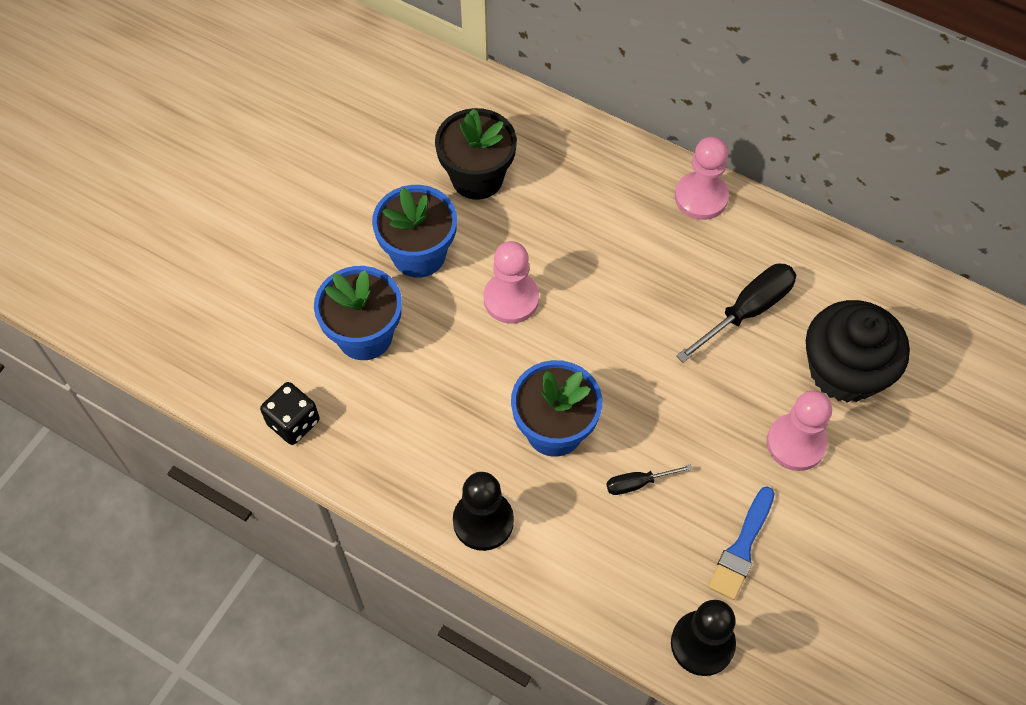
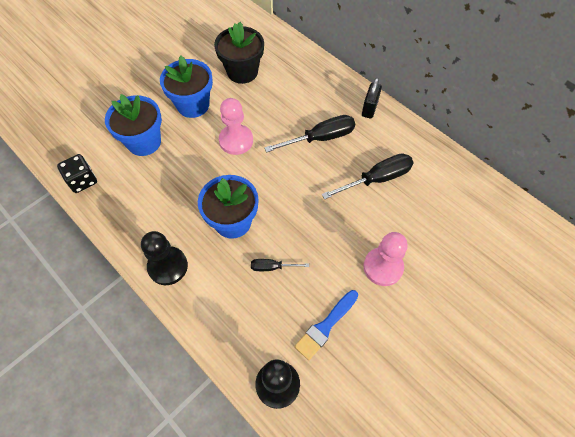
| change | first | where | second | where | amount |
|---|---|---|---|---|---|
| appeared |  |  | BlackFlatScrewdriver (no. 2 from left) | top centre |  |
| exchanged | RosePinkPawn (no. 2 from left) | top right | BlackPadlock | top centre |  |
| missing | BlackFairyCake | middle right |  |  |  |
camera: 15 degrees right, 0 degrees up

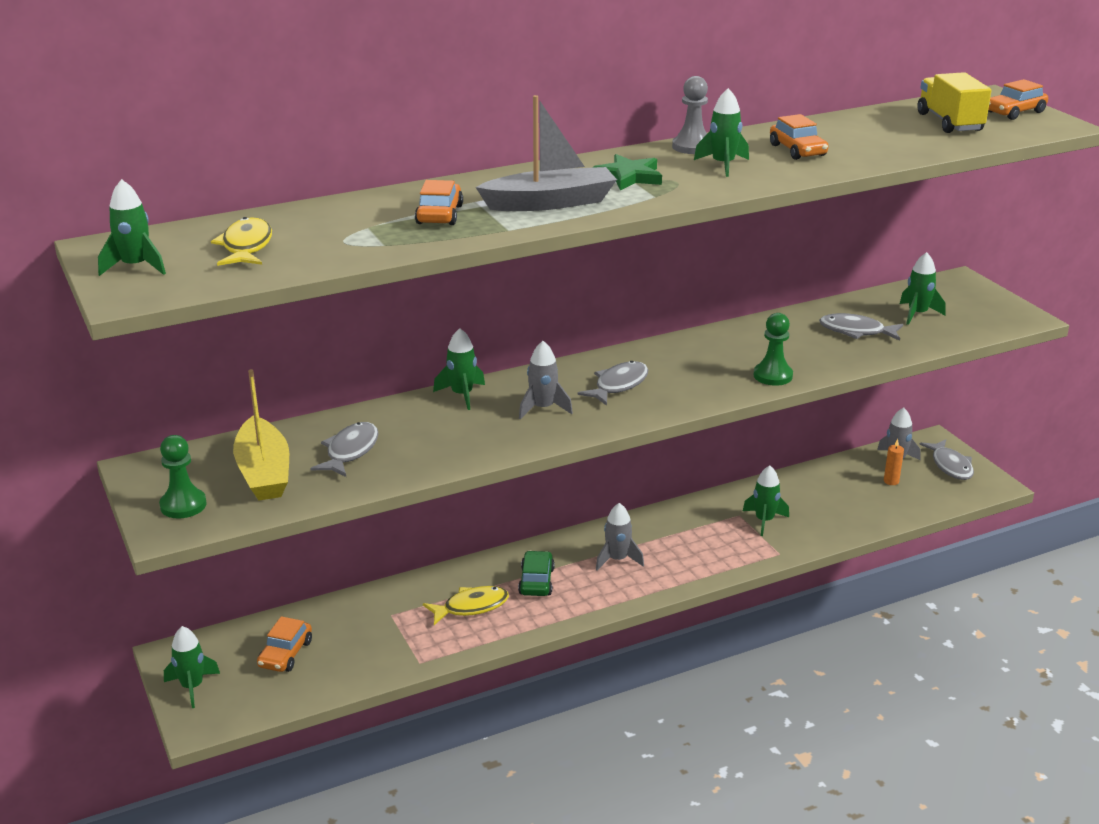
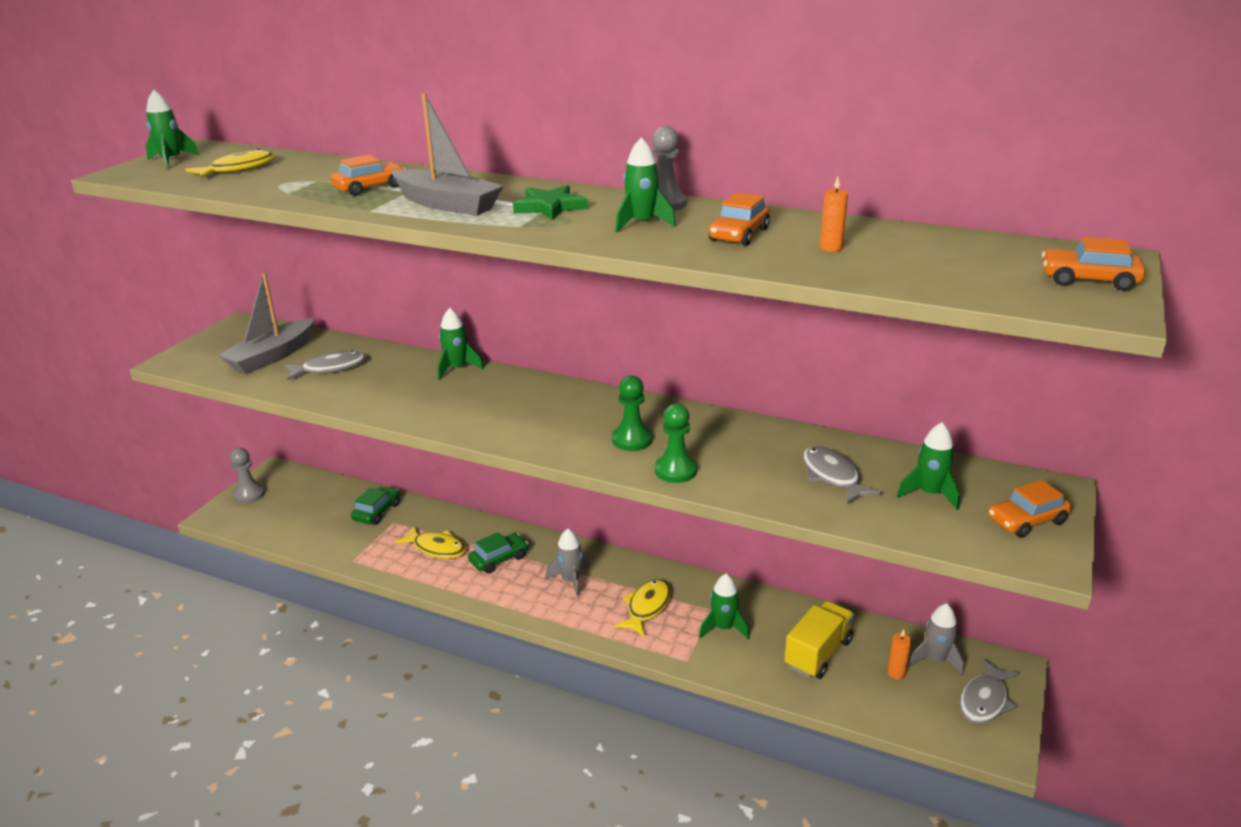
| change | first | where | second | where | amount |
|---|---|---|---|---|---|
| colour | YellowToyBoat | middle left | GrayToyBoat (no. 1 from left) | middle left |  |
| exchanged | EmeraldRocket (no. 2 from left) | bottom left | GrayPawn (no. 1 from left) | middle left |  |
| appeared |  |  | EmeraldAutomobile (no. 1 from left) | middle left |  |
| relocated | EmeraldPawn (no. 1 from left) | middle left |  | centre |  |
| appeared |  |  | YellowFish (no. 3 from left) | bottom centre |  |
| relocated | YellowToyTruck | top right |  | bottom centre |  |
| appeared |  |  | OrangeColouredWaxCandle (no. 1 from left) | top right |  |
| relocated | OrangeColouredAutomobile (no. 1 from left in the first image) | bottom left | OrangeColouredAutomobile (no. 3 from left) | middle right |  |
| missing | GrayRocket (no. 1 from left) | centre |  |  |  |
| missing | GrayFish (no. 2 from left) | centre |  |  |  |
camera: 50 degrees right, 0 degrees up

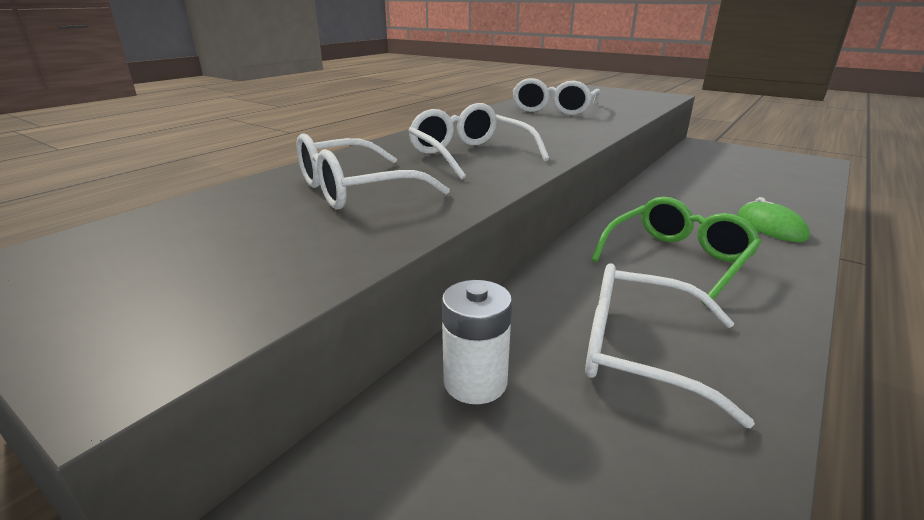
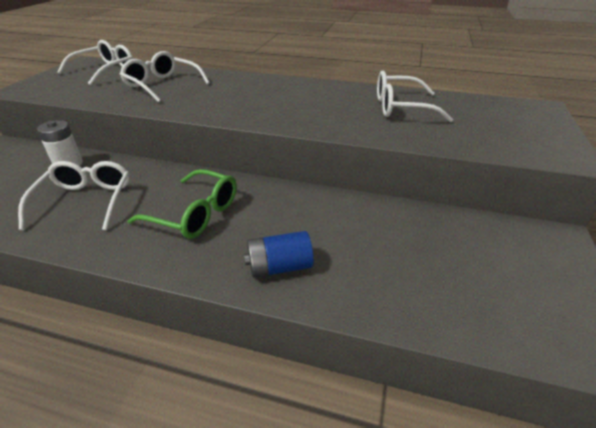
| change | first | where | second | where | amount |
|---|---|---|---|---|---|
| relocated | WhiteGlasses (no. 2 from left) | top centre |  | top left |  |
| exchanged | EmeraldMouse | middle right | CobaltAaBattery | centre |  |
camera: 70 degrees right, 10 degrees up

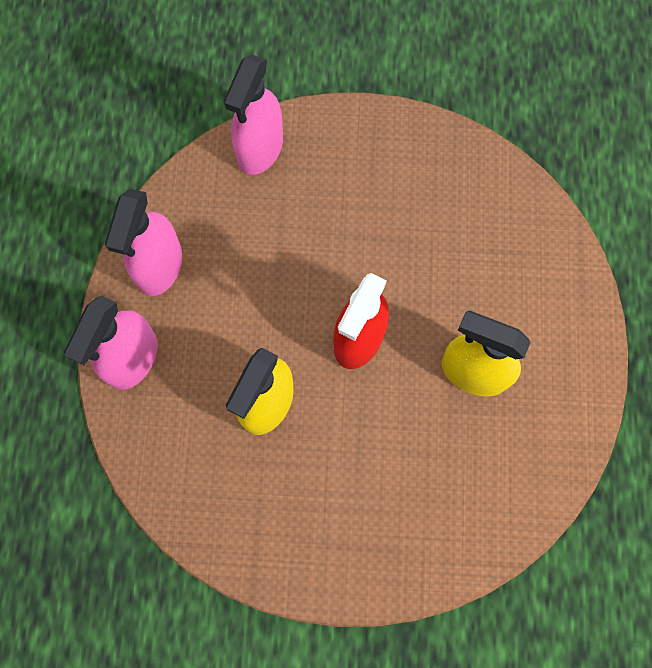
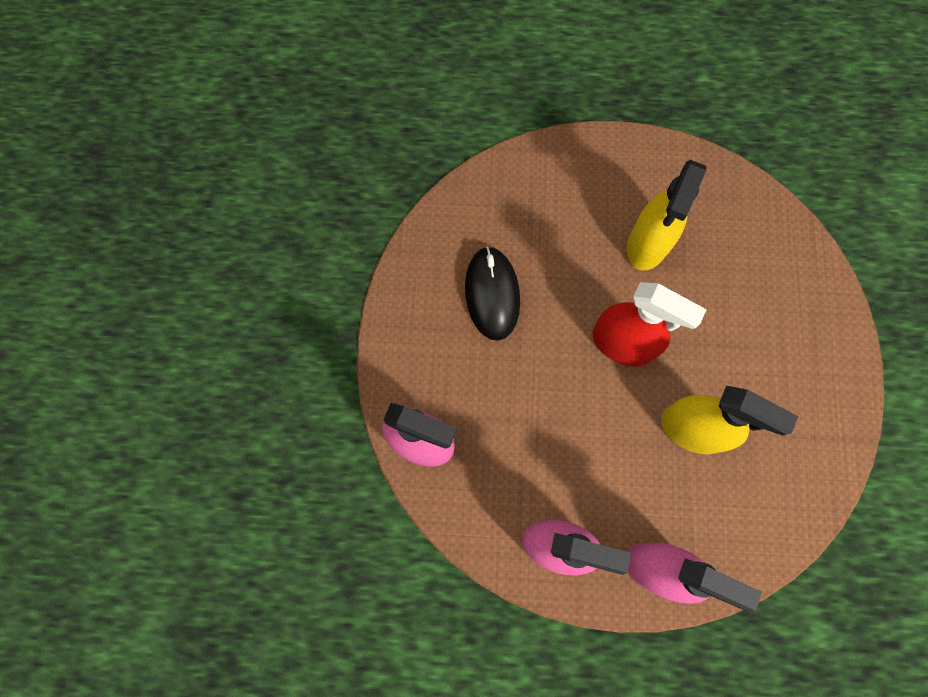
| change | first | where | second | where | amount |
|---|---|---|---|---|---|
| appeared |  |  | BlackMouse | centre |  |
camera: 90 degrees left, 0 degrees up

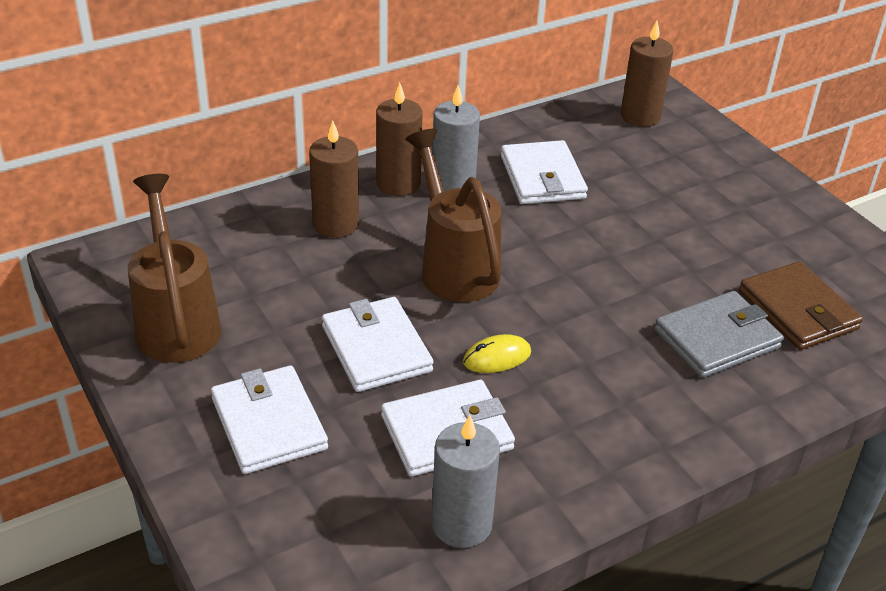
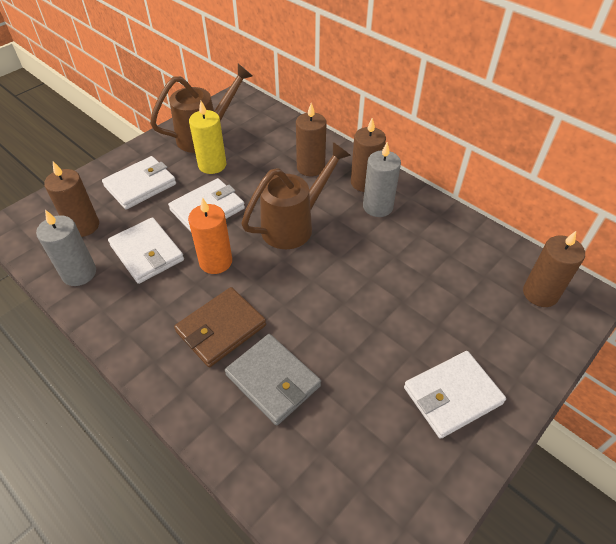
| change | first | where | second | where | amount |
|---|---|---|---|---|---|
| appeared |  |  | BrownWaxCandle (no. 1 from left) | middle left |  |
| relocated | BrownWallet | middle right |  | centre |  |
| exchanged | YellowMouse | centre | OrangeColouredWaxCandle | centre |  |
| appeared |  |  | YellowWaxCandle | top centre |  |
| relocated | WhiteWallet (no. 4 from left) | top centre |  | bottom right |  |
camera: 75 degrees right, 10 degrees up

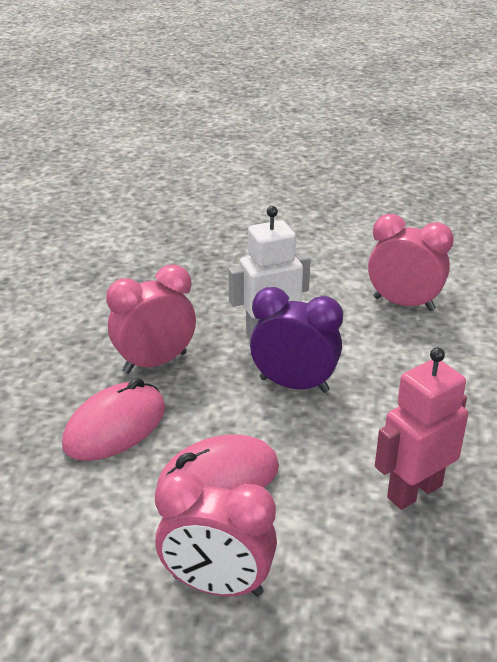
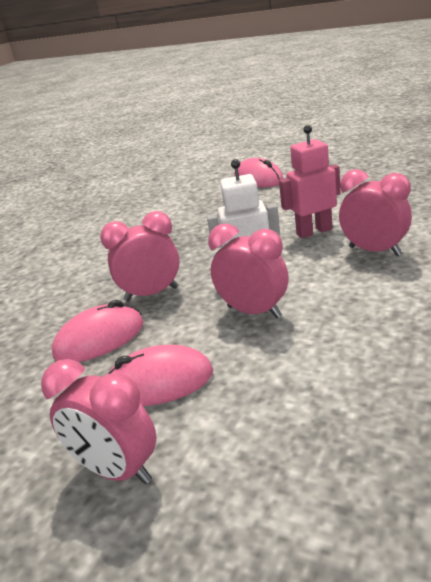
| change | first | where | second | where | amount |
|---|---|---|---|---|---|
| colour | RoyalPurpleAlarmClock | centre | RosePinkAlarmClock (no. 3 from left) | centre |  |
| appeared |  |  | RosePinkMouse (no. 3 from left) | top centre |  |
| relocated | RosePinkRobot | middle right |  | top right |  |
camera: 20 degrees right, 5 degrees down

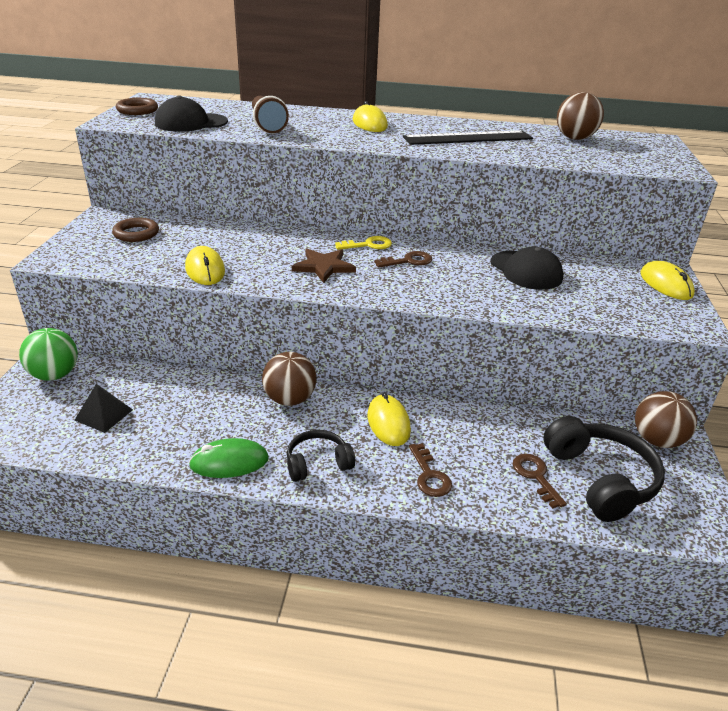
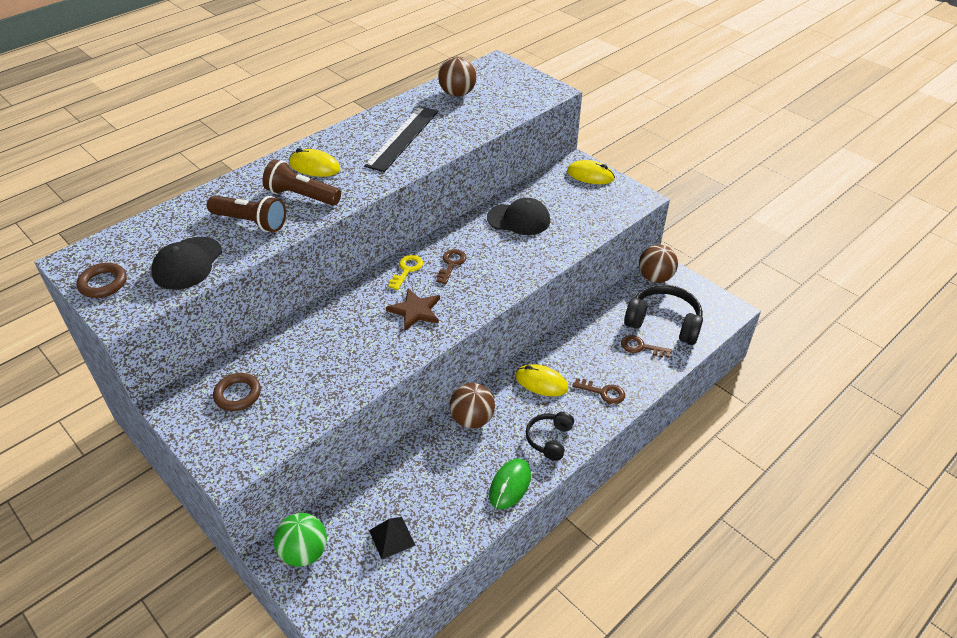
| change | first | where | second | where | amount |
|---|---|---|---|---|---|
| appeared |  |  | BrownFlashlight (no. 2 from left) | top left |  |
| missing | YellowMouse (no. 1 from left) | middle left |  |  |  |
camera: 50 degrees left, 10 degrees up

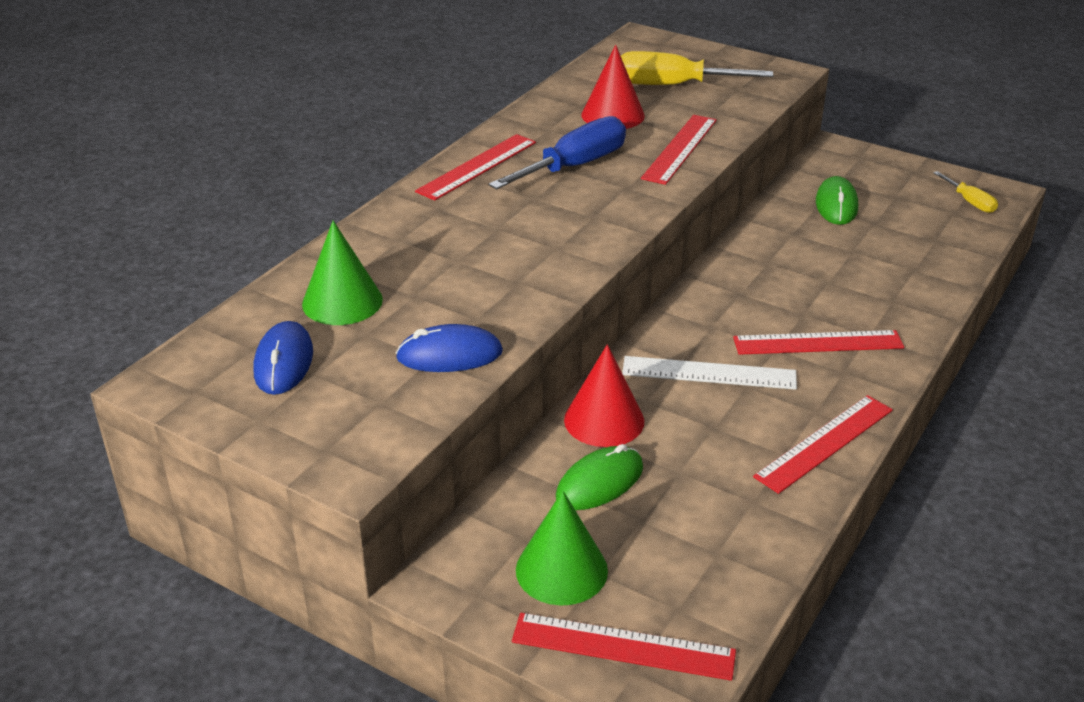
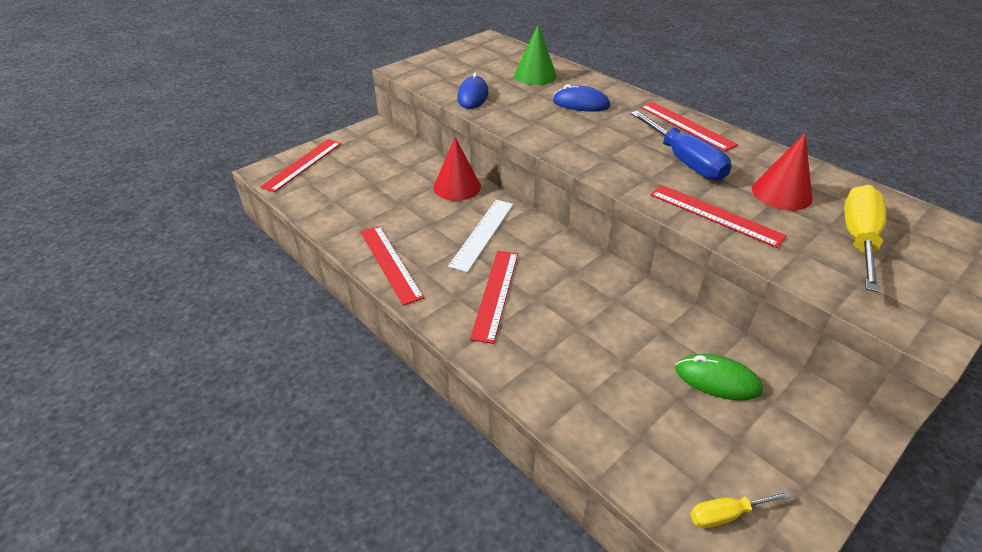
| change | first | where | second | where | amount |
|---|---|---|---|---|---|
| relocated | CobaltMouse (no. 1 from left in the first image) | middle left | CobaltMouse (no. 2 from left) | top centre |  |
| missing | EmeraldCone (no. 2 from left) | bottom centre |  |  |  |
| missing | EmeraldMouse (no. 1 from left) | bottom centre |  |  |  |
camera: 105 degrees right, 5 degrees up

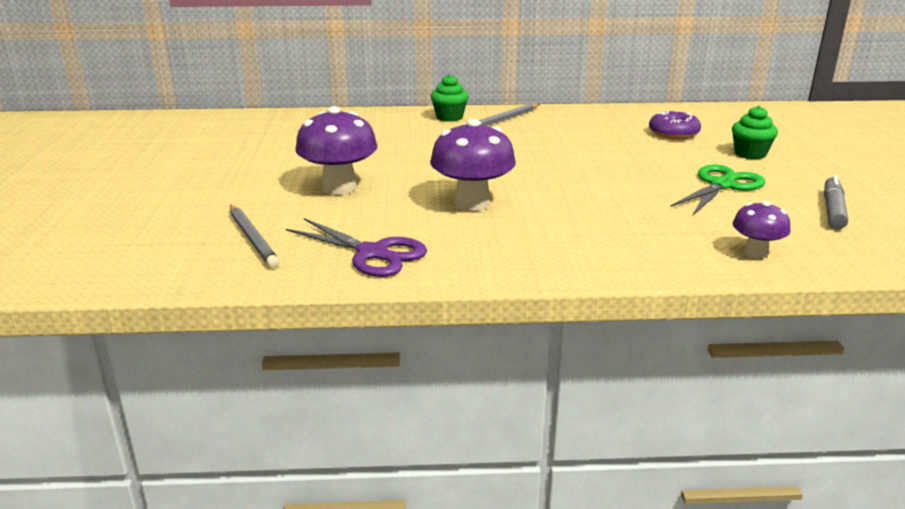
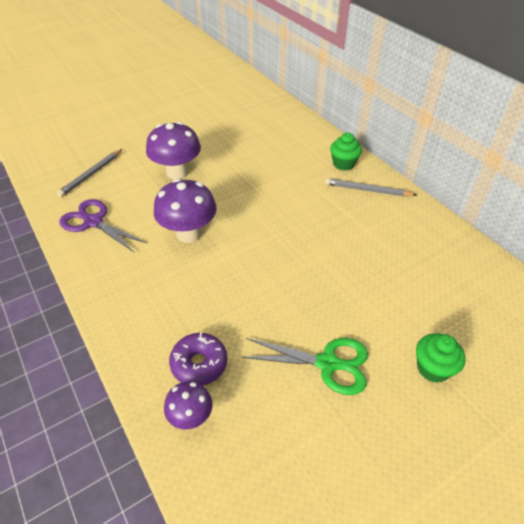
| change | first | where | second | where | amount |
|---|---|---|---|---|---|
| spun | RoyalPurpleScissors | centre |  | middle left | 120 degrees clockwise |
| relocated | RoyalPurpleDoughnut | top right |  | bottom centre |  |
| missing | GrayMarker | middle right |  |  |  |
camera: 60 degrees right, 20 degrees up

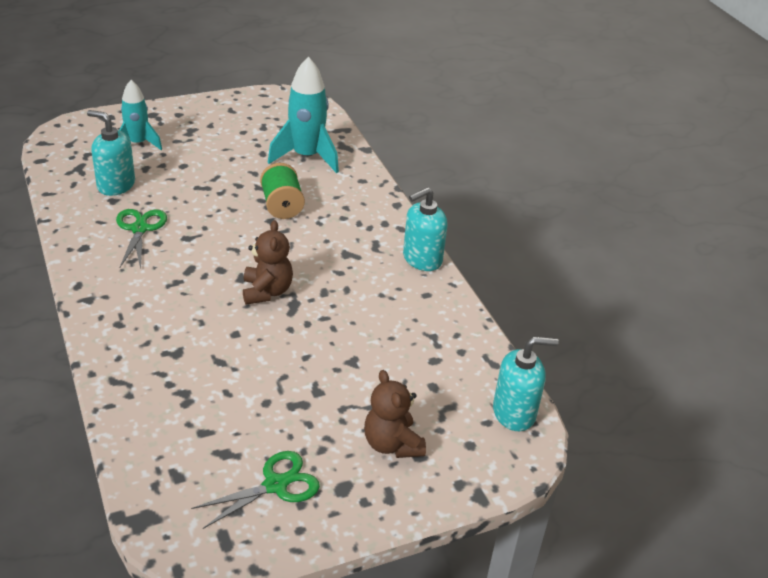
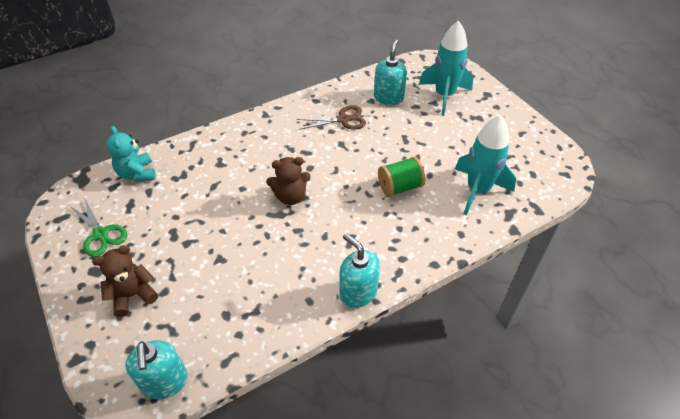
| change | first | where | second | where | amount |
|---|---|---|---|---|---|
| appeared |  |  | TealTeddy | middle left |  |
| colour | EmeraldScissors (no. 1 from left) | middle left | BrownScissors | top centre |  |
| size | TealRocket (no. 1 from left) | top left |  | top centre | x1.54 |
camera: 85 degrees right, 10 degrees up

